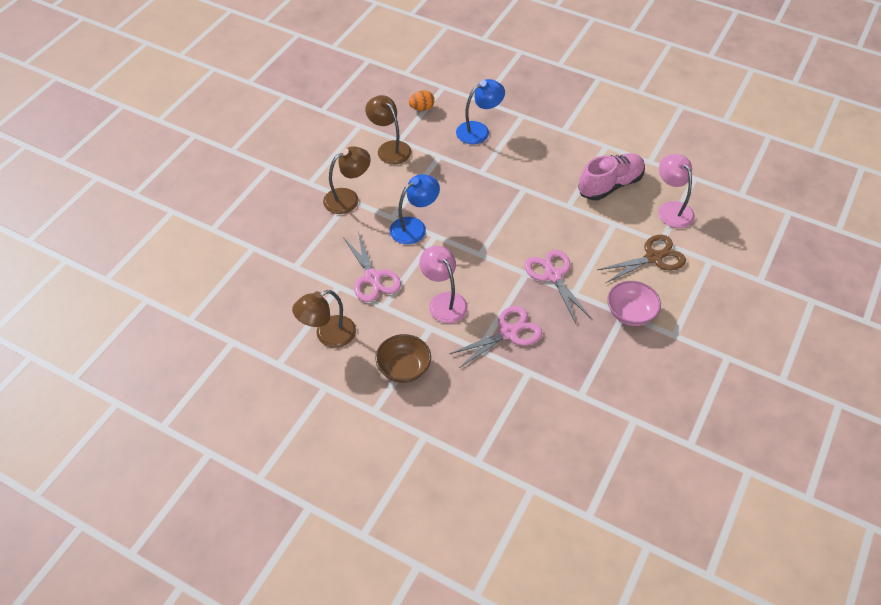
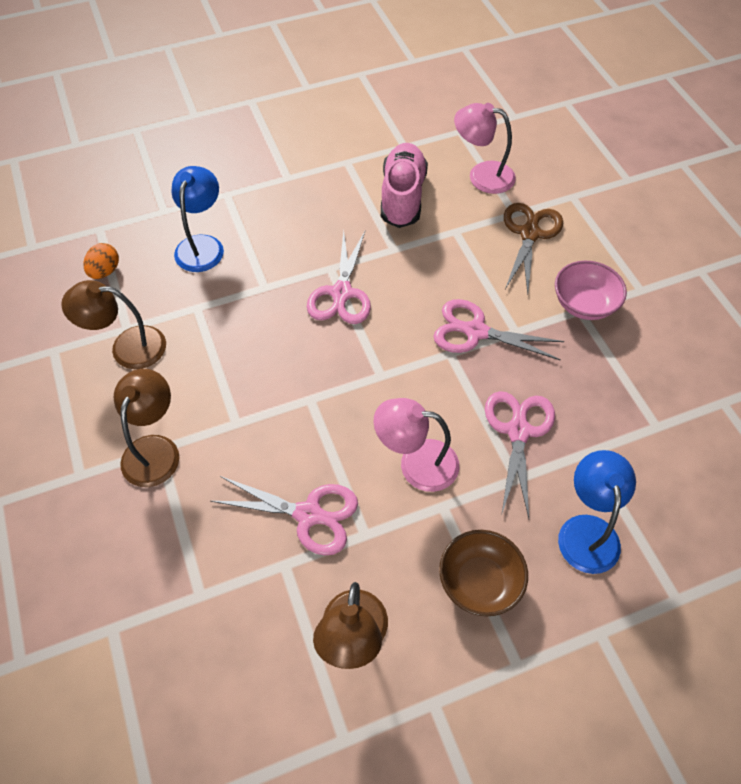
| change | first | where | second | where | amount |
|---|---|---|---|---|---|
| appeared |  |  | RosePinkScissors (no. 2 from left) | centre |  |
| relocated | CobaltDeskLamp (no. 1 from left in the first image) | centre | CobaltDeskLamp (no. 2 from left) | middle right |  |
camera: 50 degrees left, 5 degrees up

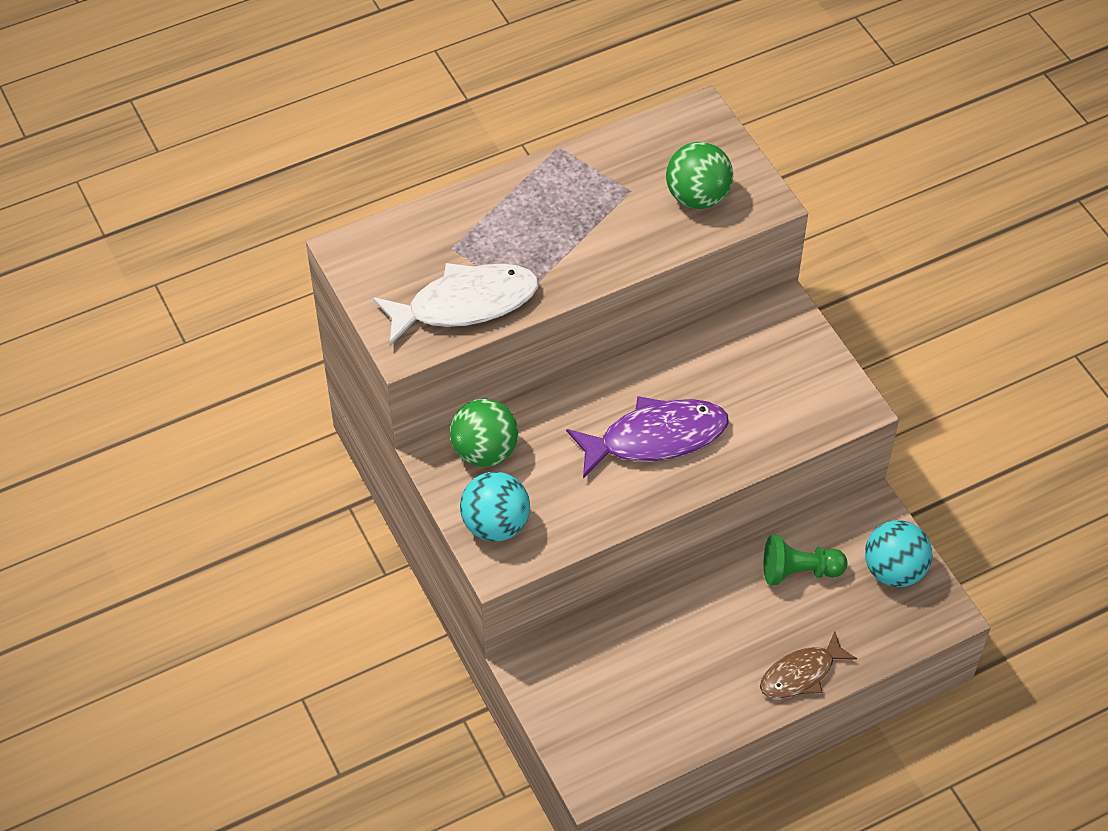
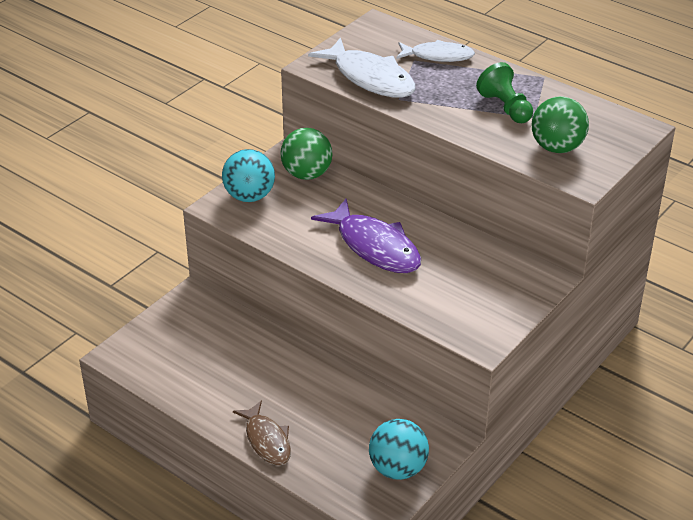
| change | first | where | second | where | amount |
|---|---|---|---|---|---|
| spun | BrownFish | bottom right |  | bottom centre | 150 degrees counterclockwise |
| appeared |  |  | WhiteFish (no. 2 from left) | top centre |  |
| relocated | EmeraldPawn | bottom right |  | top right |  |
camera: 65 degrees right, 15 degrees down

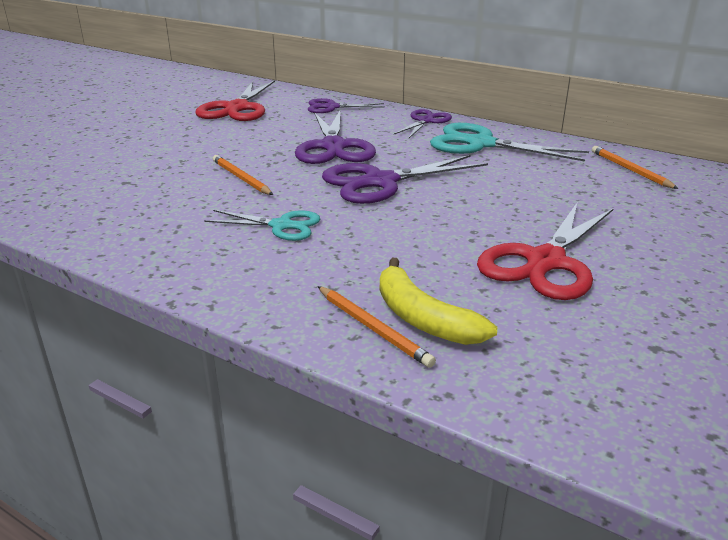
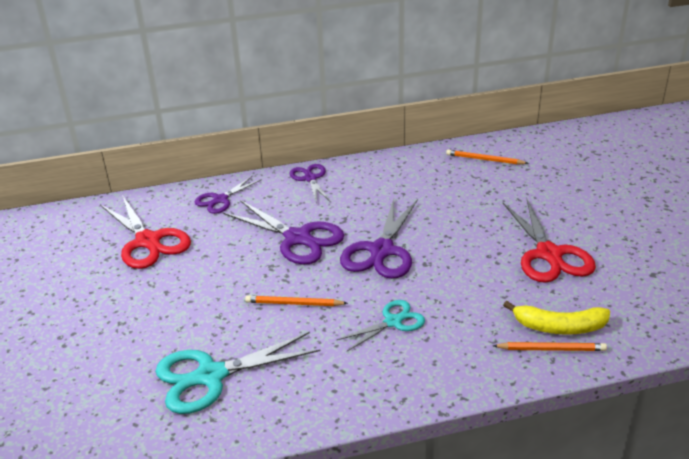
| change | first | where | second | where | amount |
|---|---|---|---|---|---|
| relocated | TealScissors (no. 2 from left in the first image) | top right | TealScissors (no. 1 from left) | bottom centre |  |
camera: 45 degrees left, 5 degrees up

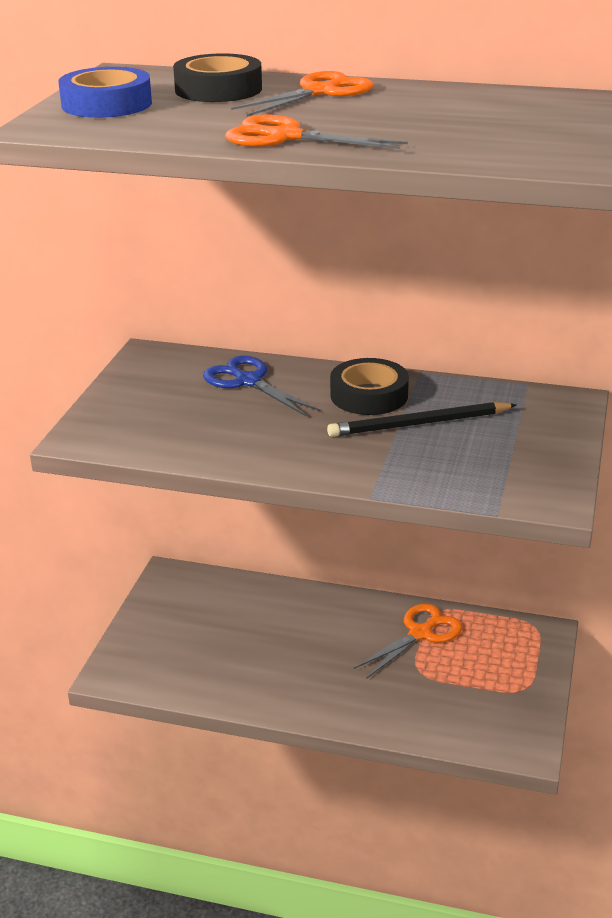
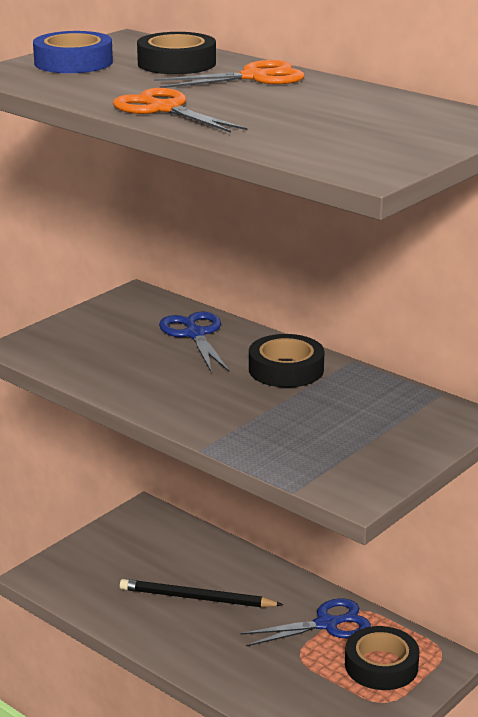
| change | first | where | second | where | amount |
|---|---|---|---|---|---|
| relocated | BlackWoodenPencil | middle right |  | bottom centre |  |
| colour | OrangeColouredScissors (no. 3 from left) | bottom right | CobaltScissors (no. 2 from left) | bottom centre |  |
| appeared |  |  | BlackTape (no. 3 from left) | bottom right |  |
camera: 25 degrees right, 5 degrees down

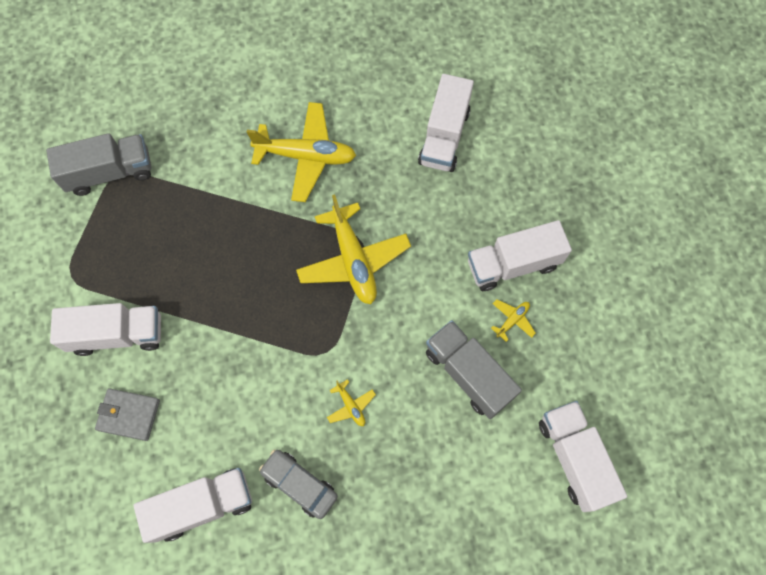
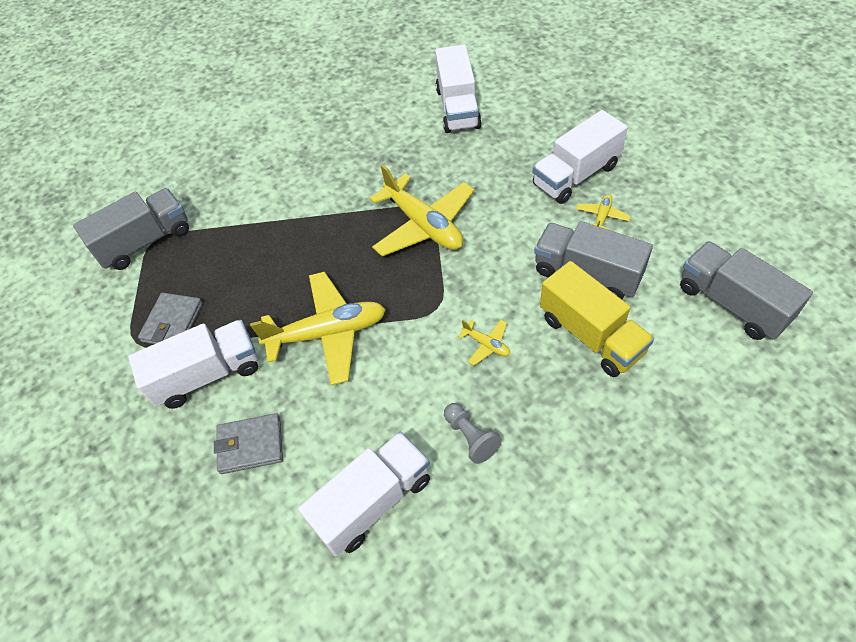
| change | first | where | second | where | amount |
|---|---|---|---|---|---|
| appeared |  |  | GrayWallet (no. 1 from left) | middle left |  |
| relocated | YellowToyPlane (no. 1 from left) | top centre |  | centre |  |
| exchanged | GrayAutomobile | bottom centre | GrayPawn | bottom centre |  |
| appeared |  |  | YellowToyTruck | middle right |  |
| colour | WhiteToyTruck (no. 5 from left) | bottom right | GrayToyTruck (no. 3 from left) | middle right |  |
camera: 15 degrees left, 15 degrees down

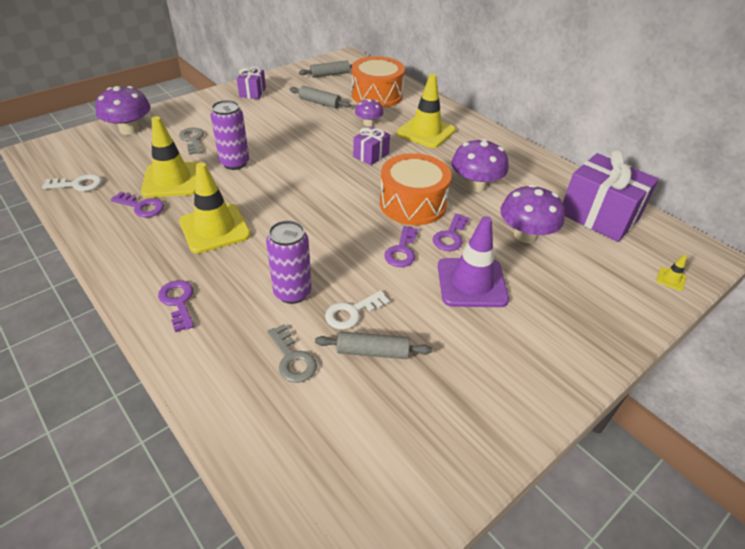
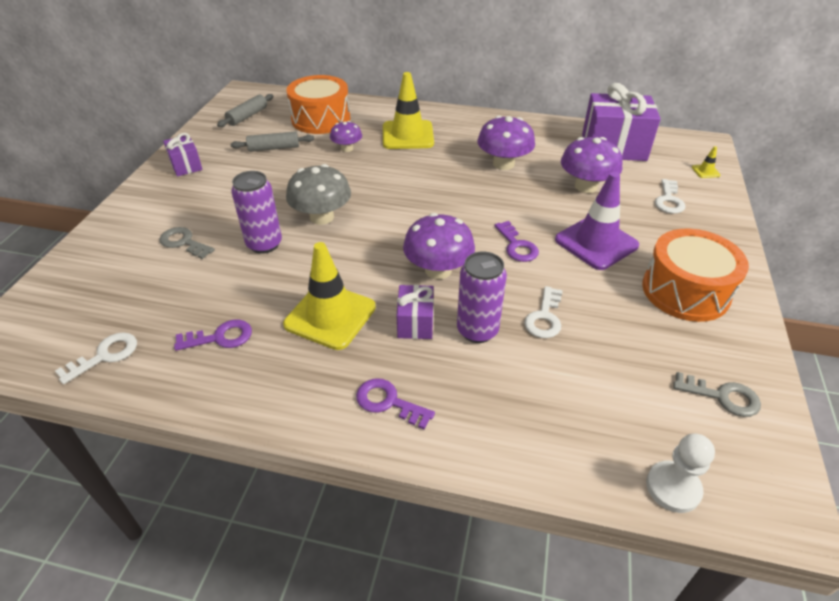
| change | first | where | second | where | amount |
|---|---|---|---|---|---|
| appeared |  |  | GrayFungus | top centre |  |
| relocated | RoyalPurpleWrappedGift (no. 2 from left) | top centre |  | centre |  |
| relocated | RoyalPurpleFungus (no. 1 from left in the first image) | top left | RoyalPurpleFungus (no. 2 from left) | centre |  |
| relocated | OrangeColouredSnareDrum (no. 2 from left) | centre |  | middle right |  |
| appeared |  |  | WhitePawn | bottom right |  |
| appeared |  |  | WhiteLatchkey (no. 3 from left) | top right |  |
| relocated | GrayLatchkey (no. 2 from left) | centre |  | middle right |  |
| missing | YellowRoadCone (no. 1 from left) | top left |  |  |  |
| missing | GrayRollingPin (no. 3 from left) | centre |  |  |  |
| missing | RoyalPurpleLatchkey (no. 4 from left) | centre |  |  |  |
camera: 35 degrees left, 0 degrees up

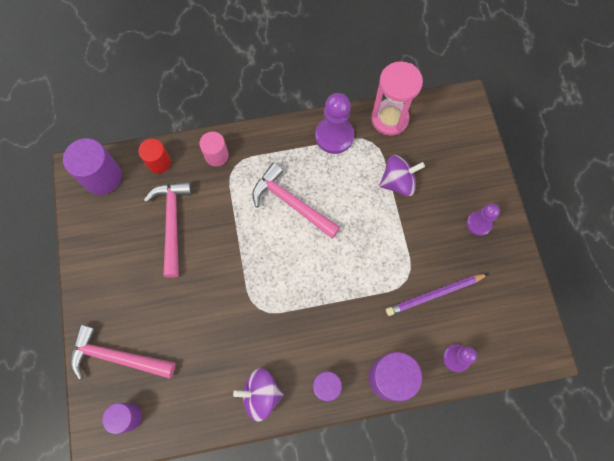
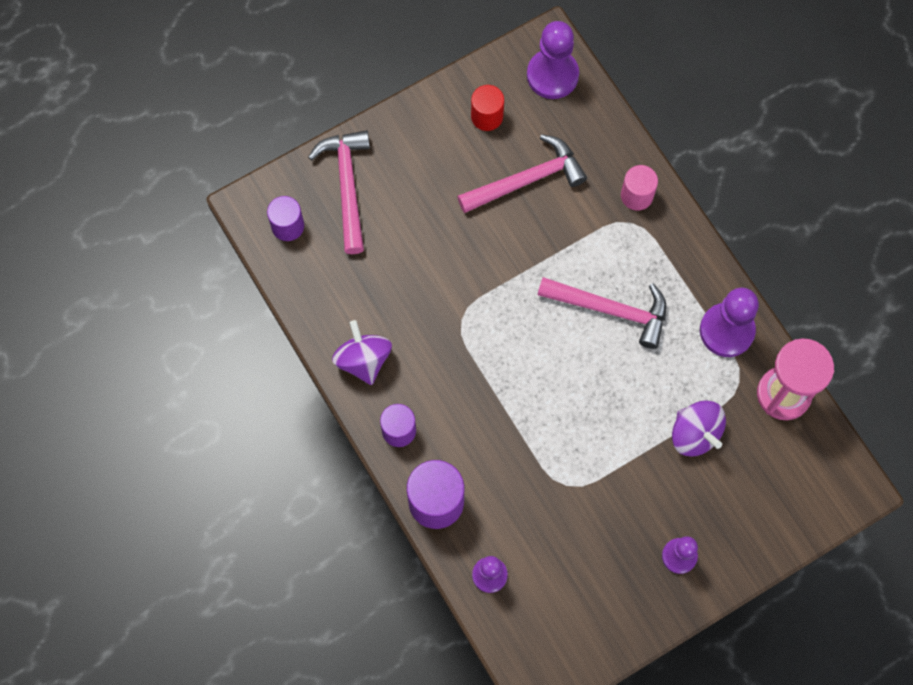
| change | first | where | second | where | amount |
|---|---|---|---|---|---|
| relocated | CrimsonCylinderShape | middle left |  | top centre |  |
| exchanged | RoyalPurpleCylinderShape (no. 1 from left) | middle left | RoyalPurplePawn (no. 2 from left) | top centre |  |
| spun | RosePinkHammer (no. 3 from left) | centre |  | centre | 90 degrees clockwise |
| missing | RoyalPurpleWoodenPencil | middle right |  |  |  |
camera: 70 degrees right, 0 degrees up

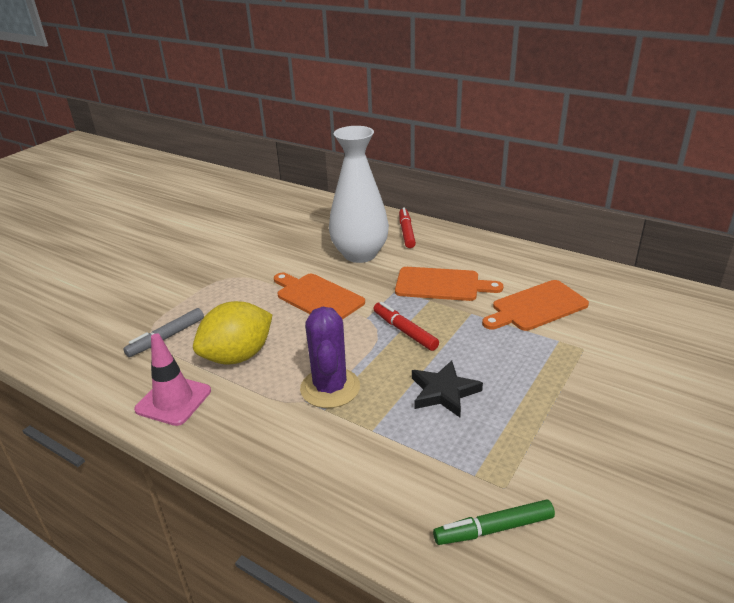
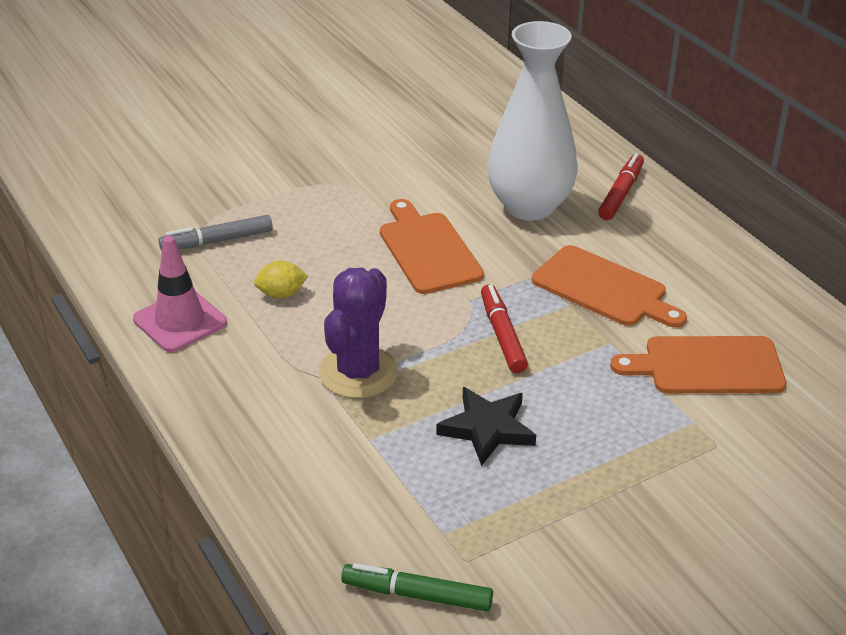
| change | first | where | second | where | amount |
|---|---|---|---|---|---|
| size | YellowToyLemon | middle left |  | middle left | x0.47 |
camera: 25 degrees right, 5 degrees up

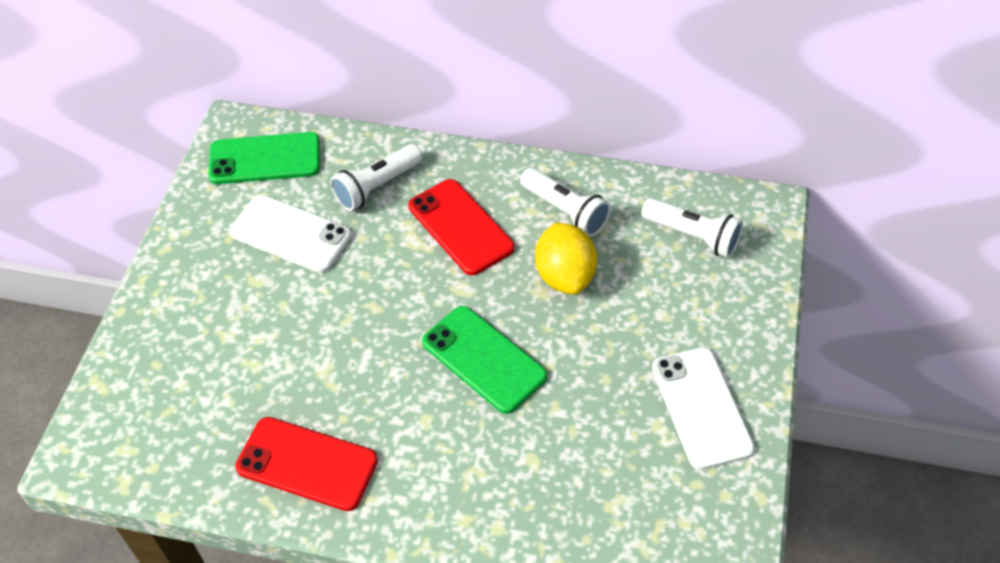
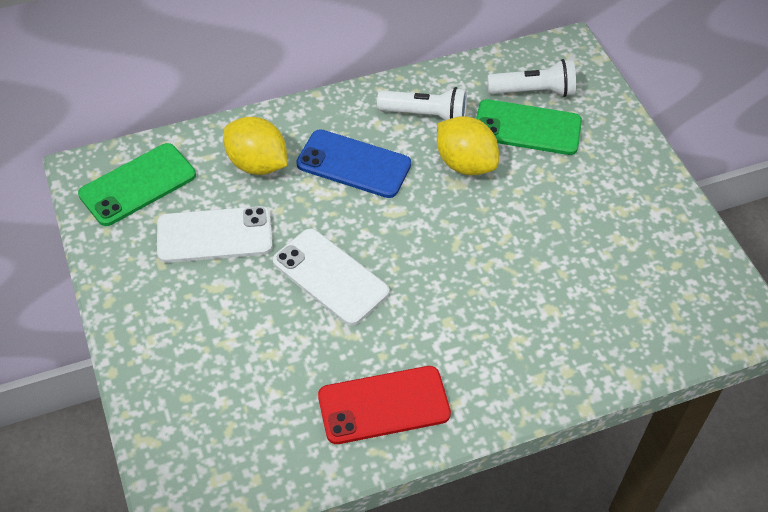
| change | first | where | second | where | amount |
|---|---|---|---|---|---|
| exchanged | WhiteFlashlight (no. 1 from left) | top centre | YellowToyLemon (no. 1 from left) | top left |  |
| relocated | WhiteSmartphone (no. 2 from left) | bottom right |  | centre |  |
| colour | CrimsonSmartphone (no. 2 from left) | centre | CobaltSmartphone | top centre |  |
| relocated | EmeraldSmartphone (no. 2 from left) | centre |  | top right |  |
camera: 35 degrees left, 0 degrees up

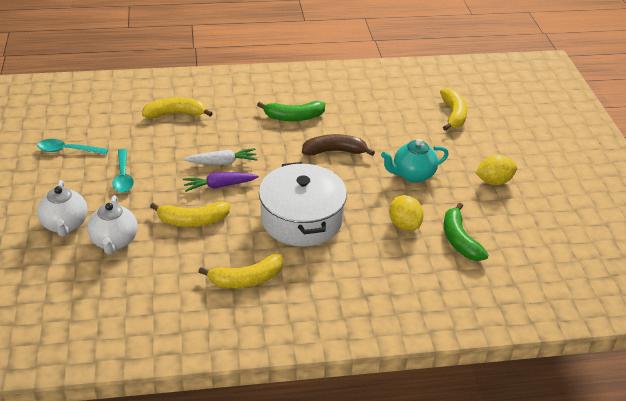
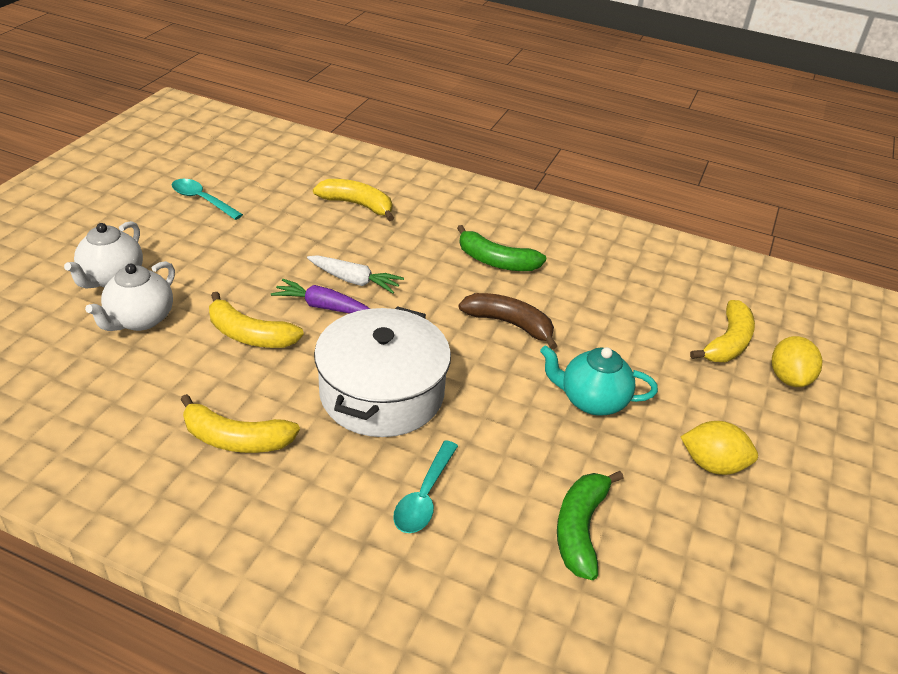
| change | first | where | second | where | amount |
|---|---|---|---|---|---|
| relocated | TealTeaspoon (no. 2 from left) | middle left |  | bottom centre |  |
| relocated | YellowToyLemon (no. 1 from left in the first image) | centre | YellowToyLemon (no. 2 from left) | middle right |  |
camera: 30 degrees right, 0 degrees up

